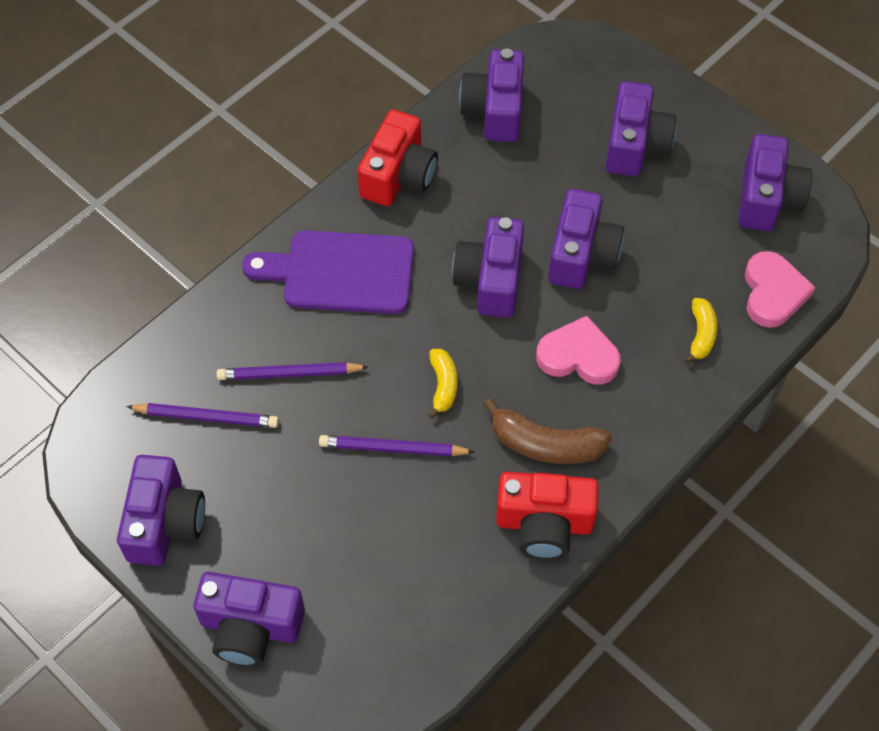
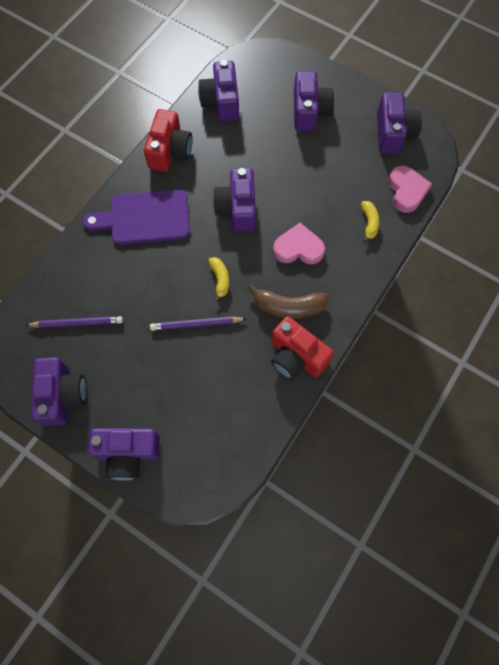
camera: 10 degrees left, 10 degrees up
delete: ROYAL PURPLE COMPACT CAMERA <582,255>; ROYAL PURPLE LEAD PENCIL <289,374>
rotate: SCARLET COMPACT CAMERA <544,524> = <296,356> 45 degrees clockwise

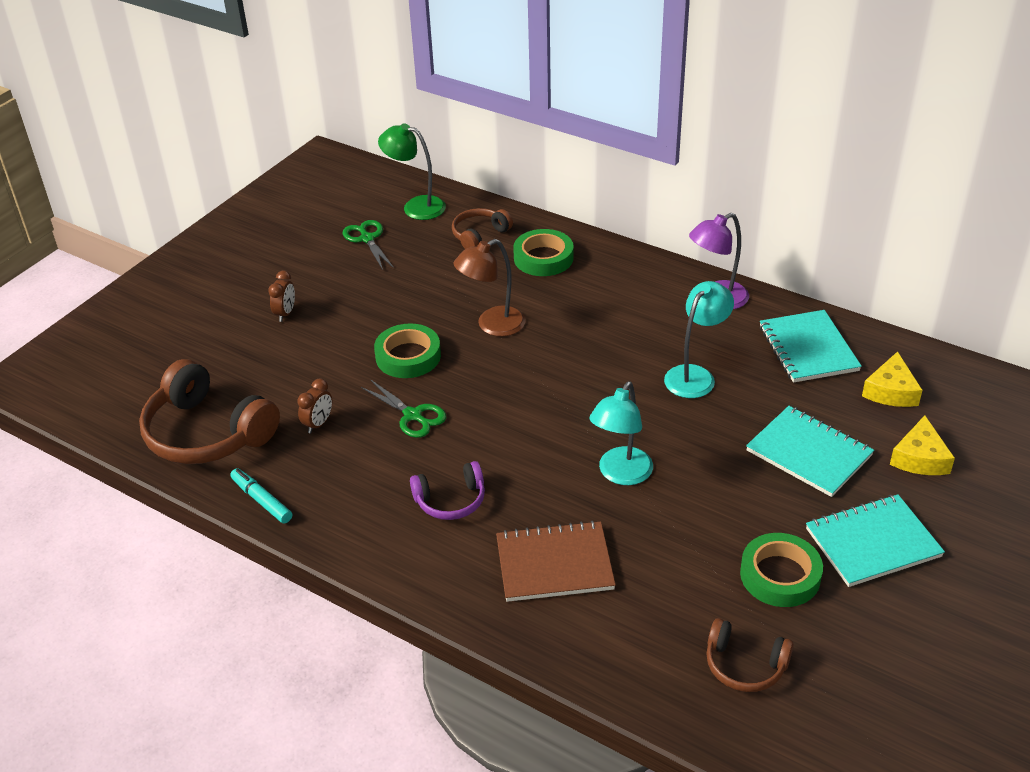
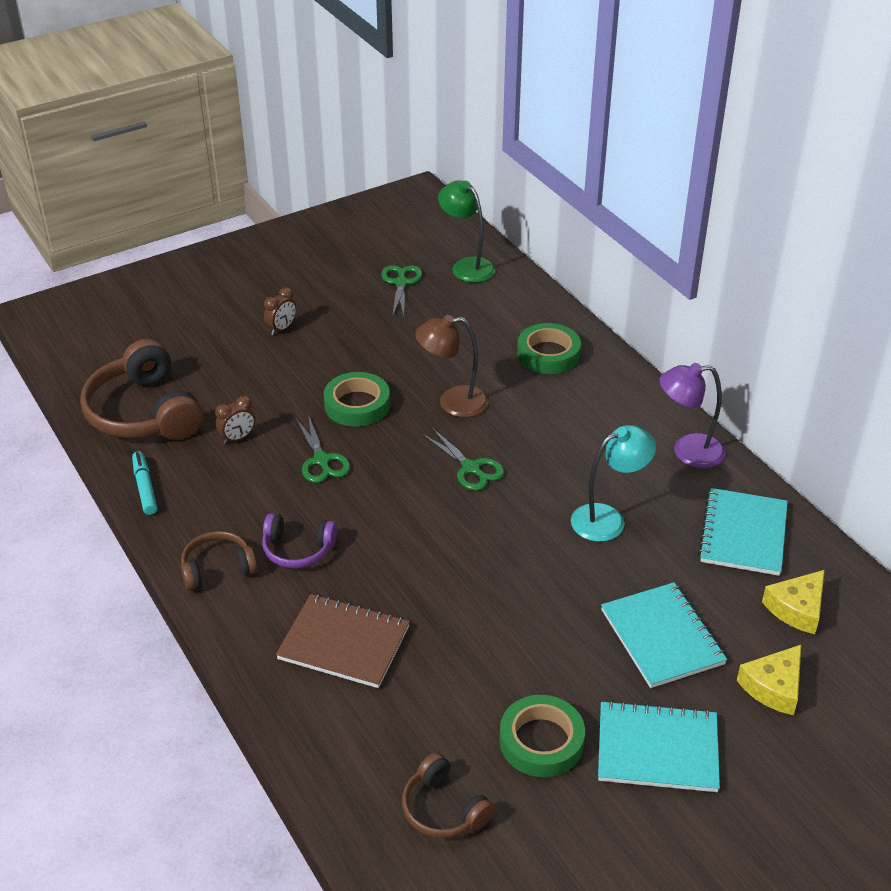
camera: 25 degrees right, 0 degrees up
delete: AQUA LAMP <620,474>
insert: GREEN SHEARS <471,468>
move: BROWN HEADSET <479,235> to <217,568>

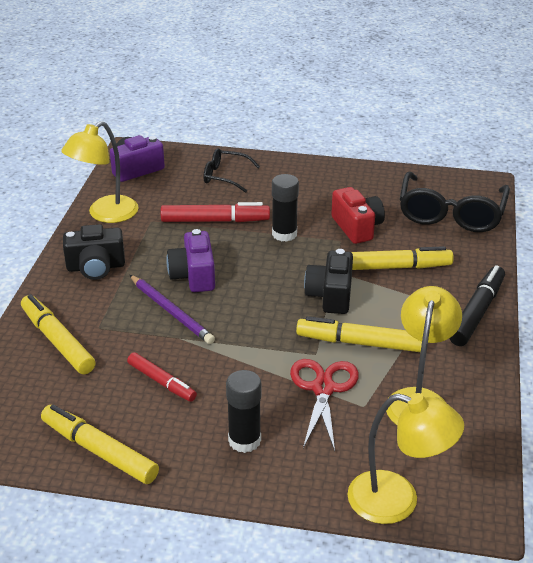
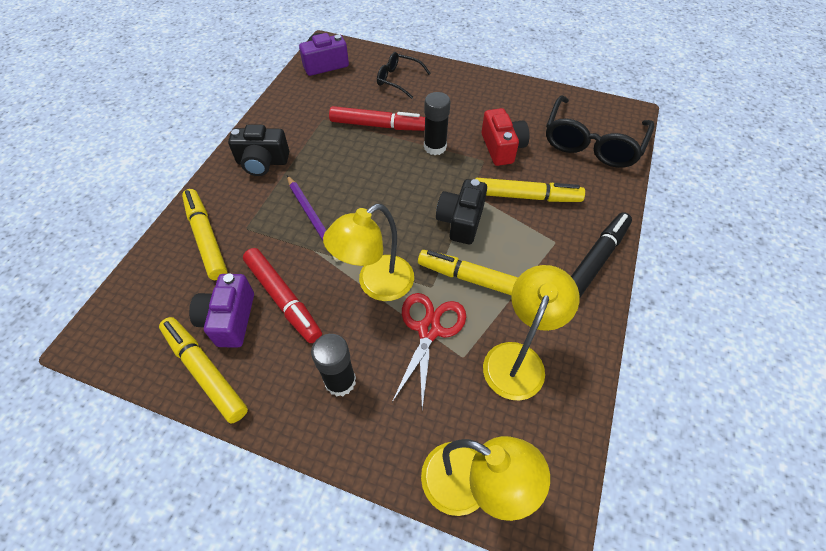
camera: 10 degrees right, 20 degrees up
move: YELLOW LAMP <105,214> to <376,285>; ROYAL PURPLE COMPACT CAMERA <193,276> to <229,319>
resize: SCARLET MARKER <162,382> = <283,298> x1.52

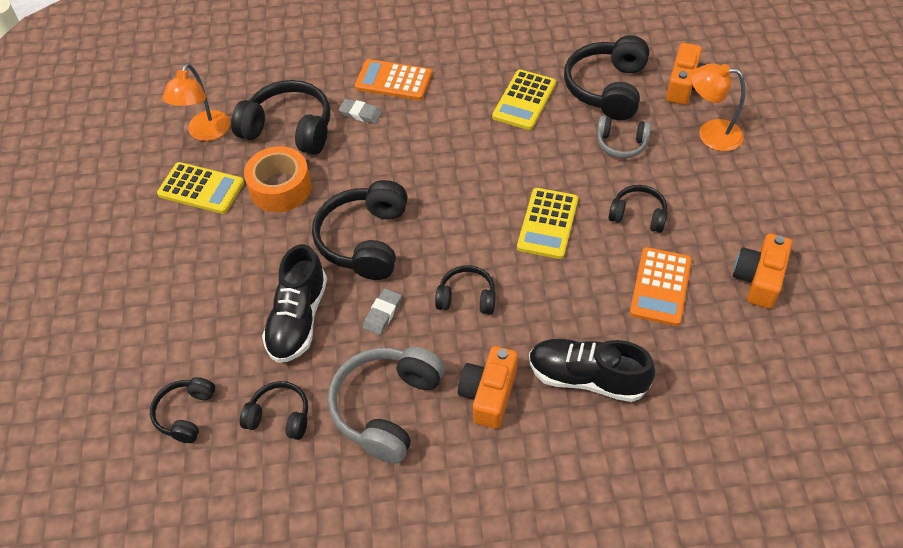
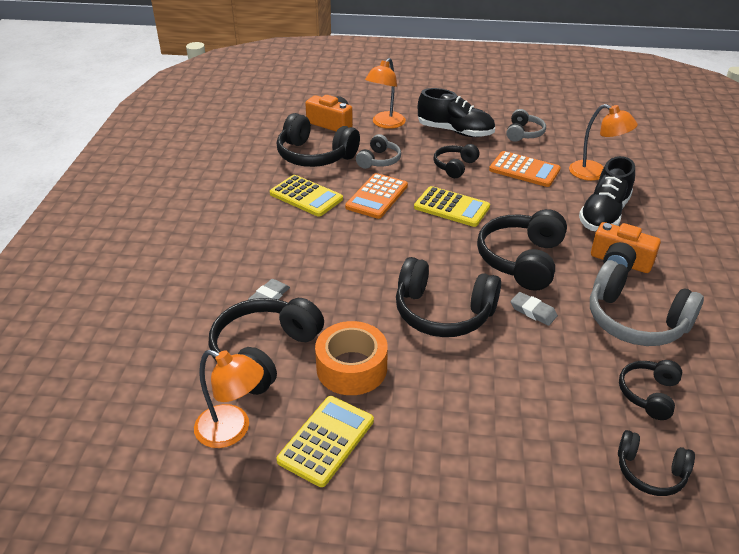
camera: 80 degrees left, 15 degrees down
insert: ORANGE LAMP <595,173>
move: ORANGE CALCULATOR <393,81> to <377,196>; JET-BLACK LACE-UP SHOE <298,319> to <455,131>
replace: ORANGE COMPACT CAMERA <758,279> to ASH-GREY HEADSET <523,133>
resize: JET-BLACK HEADSET <467,297> = <521,260> x1.77

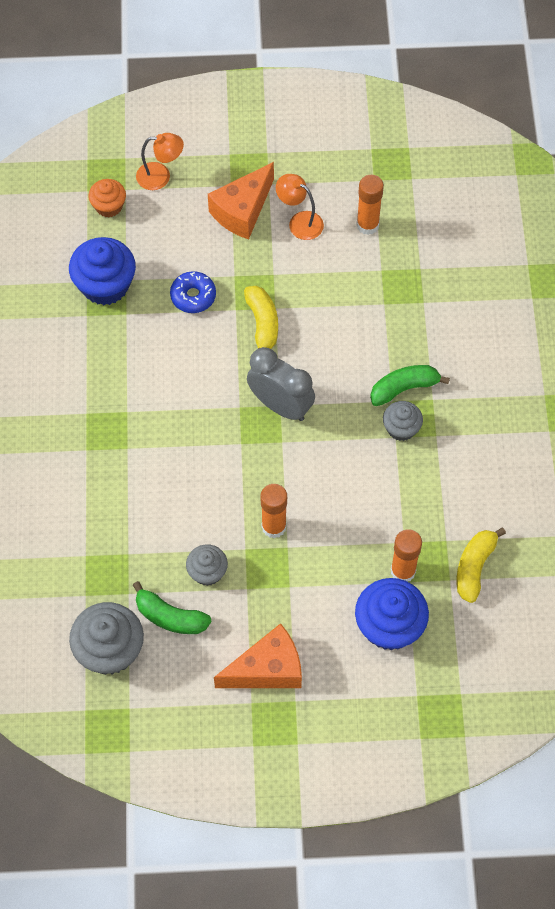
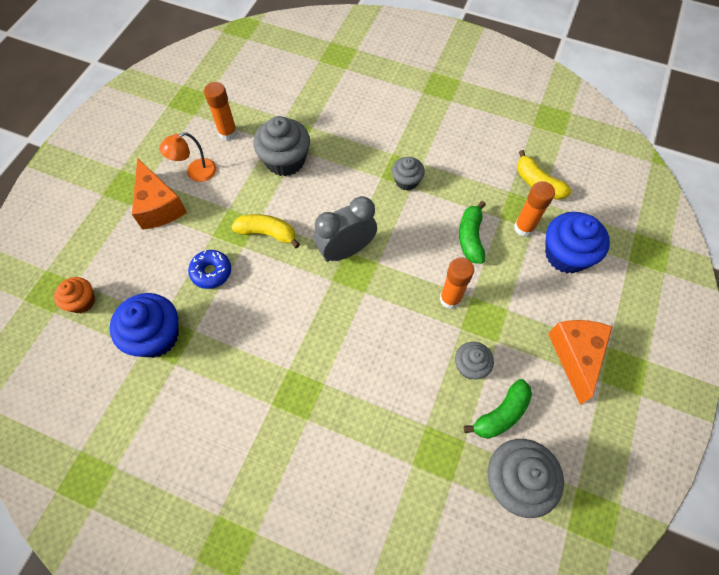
camera: 65 degrees left, 0 degrees up
delete: ORANGE LAMP <160,176>
insert: ASH-GREY FAIRY CAKE <285,160>
move: GREEN BANANA <404,388> to <470,237>

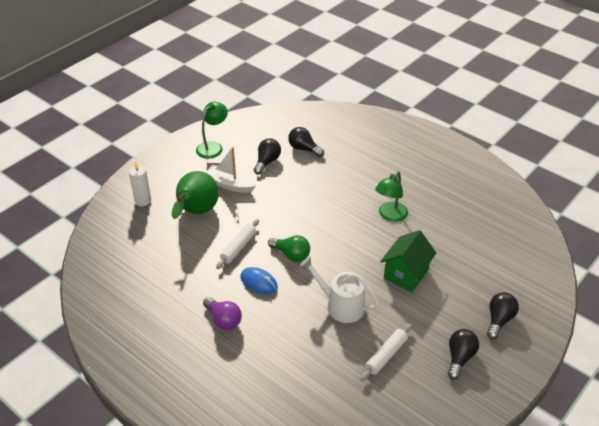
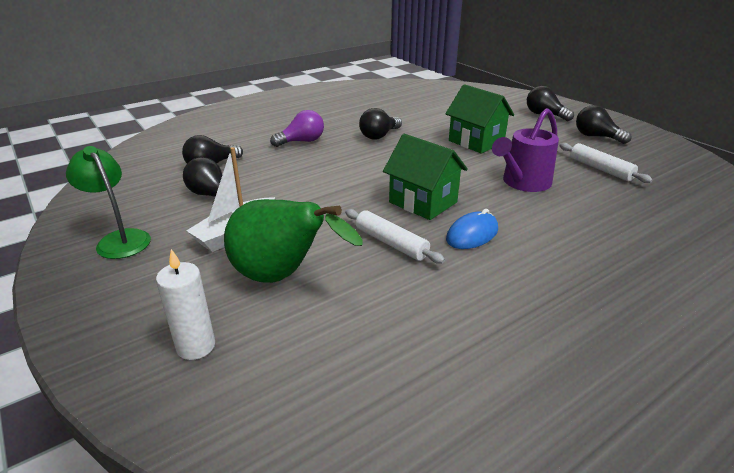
camera: 75 degrees left, 10 degrees down
move: ROYAL PURPLE LIGHT BULB <223,320> to <302,141>
replace: GREEN LAMP <390,216> to JET-BLACK LIGHT BULB <379,136>; GREEN LIGHT BULB <291,255> to GREEN HOUSE <423,202>
recolor: WHITE WATERING CAN <341,306> to ROYAL PURPLE WATERING CAN <523,182>

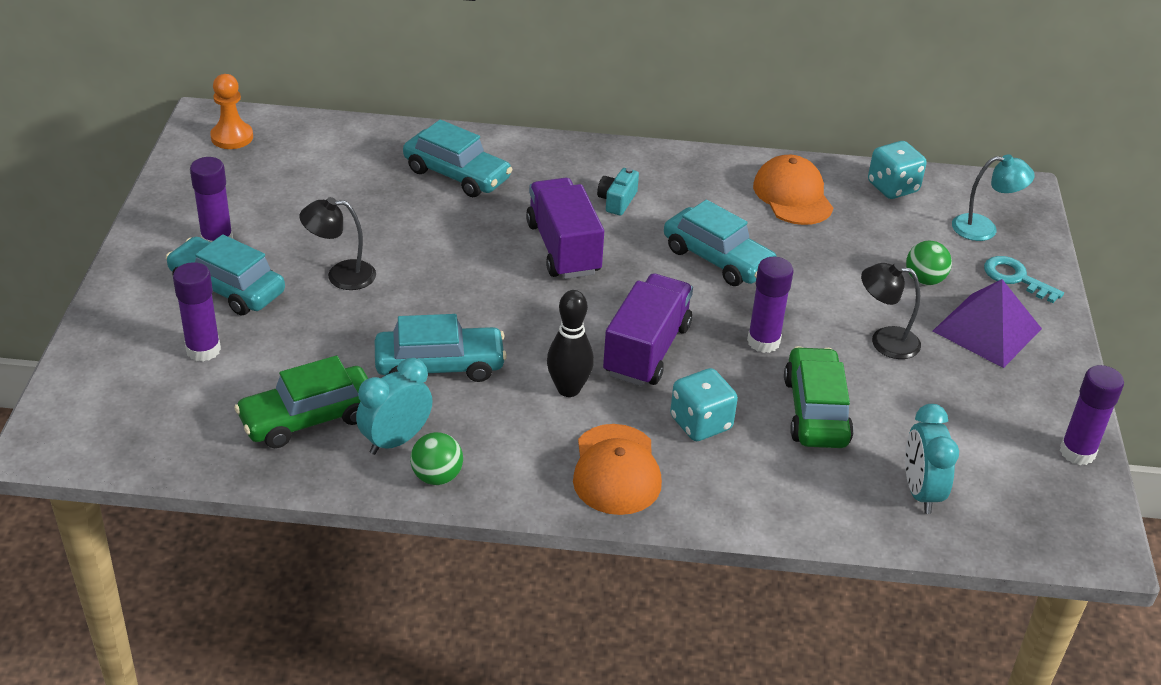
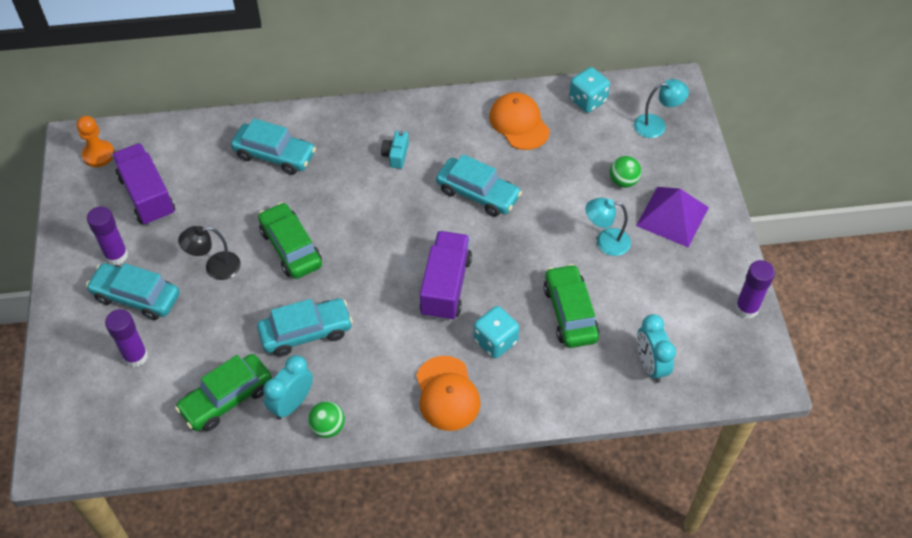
camera: 10 degrees left, 15 degrees up
delete: AQUA LATCHKEY <1015,278>; ROYAL PURPLE GLUE STICK <763,342>; JET-BLACK TENPIN <568,389>
insert: GREEN CAR <291,247>
move: ROYAL PURPLE TRUCK <563,248> to <147,196>
recolor: JET-BLACK LAMP <884,341> to AQUA LAMP <605,242>

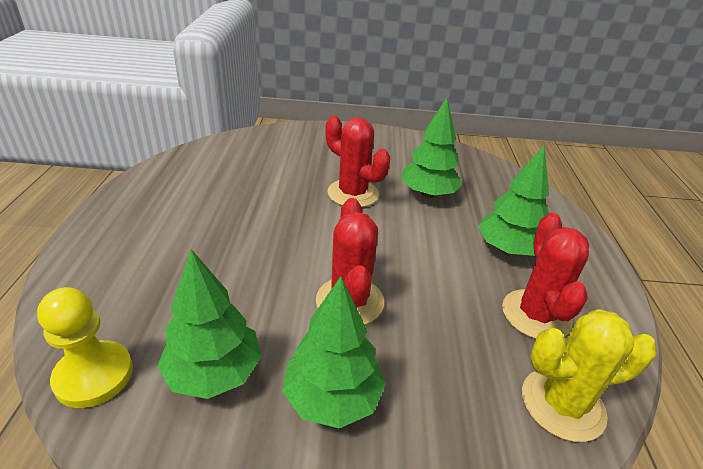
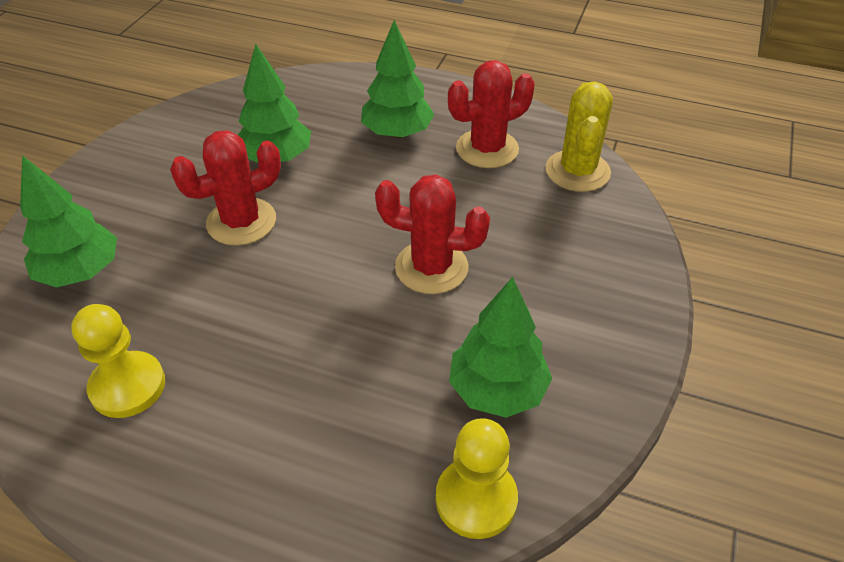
camera: 70 degrees left, 10 degrees up
insert: YELLOW CHESS PAWN <128,386>
move: GREEN TOY TREE <332,398> to <80,272>
rotate: SCARLET CACTUS <536,315> = <487,149> 45 degrees counterclockwise

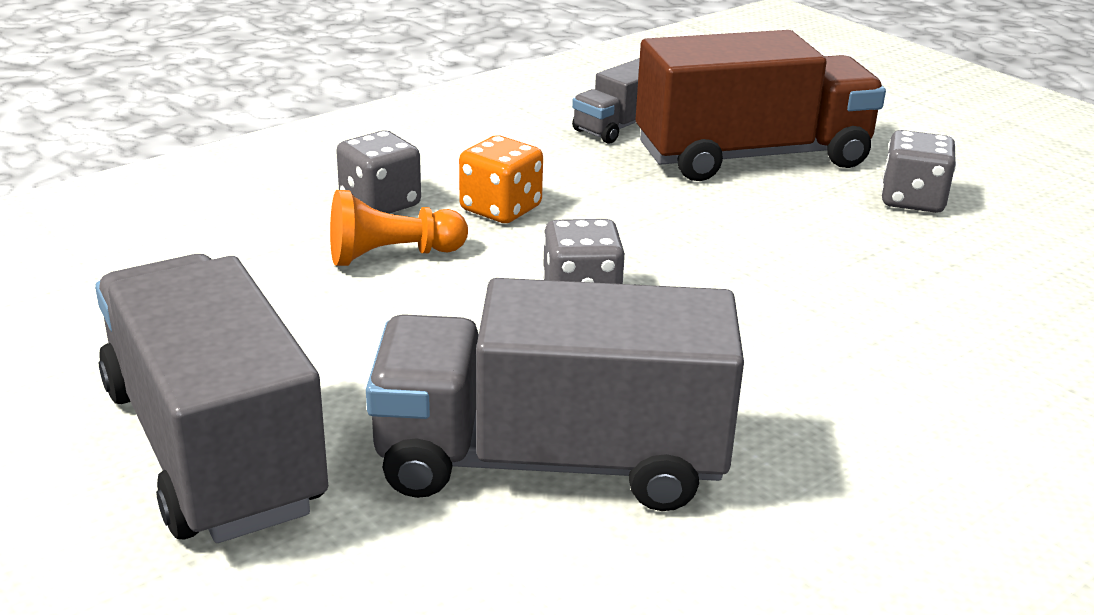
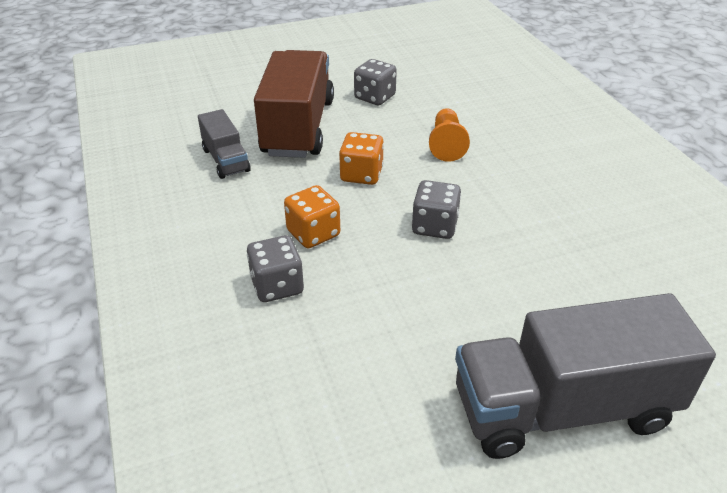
camera: 70 degrees left, 10 degrees up
delete: ASH-GREY TRUCK <551,461>
insert: ORANGE DIE <361,174>
move: ORANGE CHESS PAWN <392,255> to <446,144>

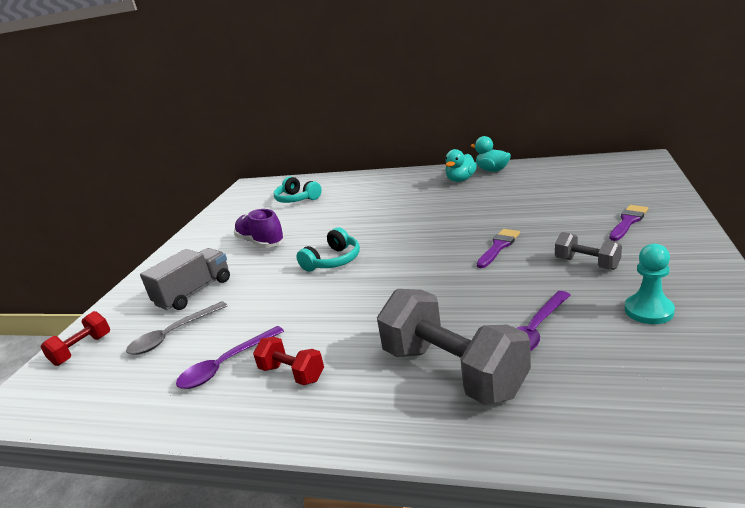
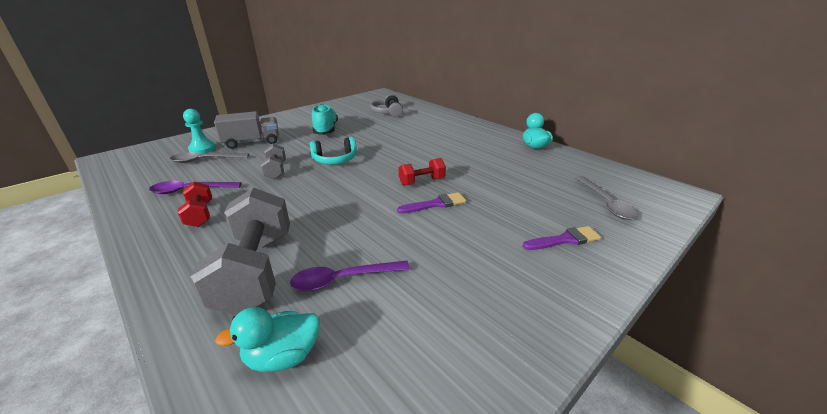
camera: 30 degrees right, 5 degrees up
insert: ASH-GREY TEASPOON <606,203>
move: AQUA RUBBER DUCK <461,180> to <283,356>; ASH-GREY DUMBBELL <587,263> to <275,170>; AQUA CHESS PAWN <648,311> to <202,149>; SCARLET DUMBBELL <82,349> to <422,181>
recolor: AQUA HEADSET <297,199> to ASH-GREY HEADSET <387,112>; ROYAL PURPLE LACE-UP SHOE <261,242> to AQUA LACE-UP SHOE <326,130>

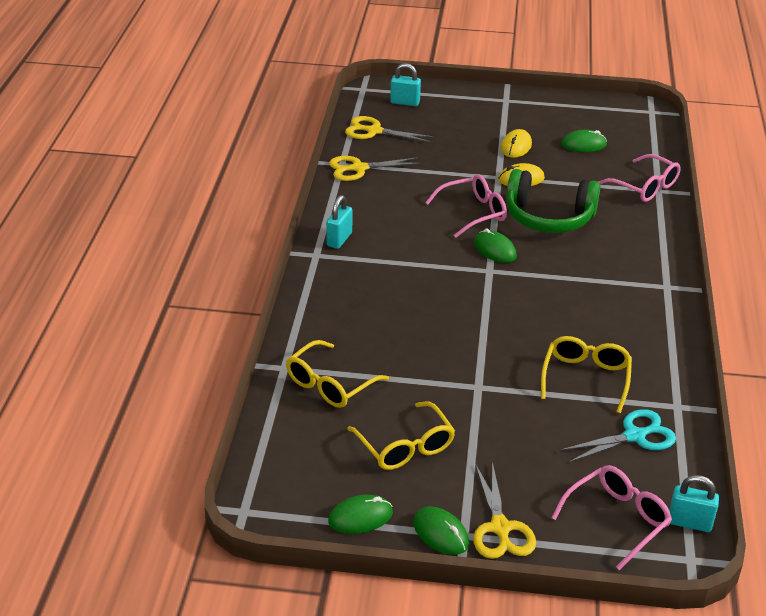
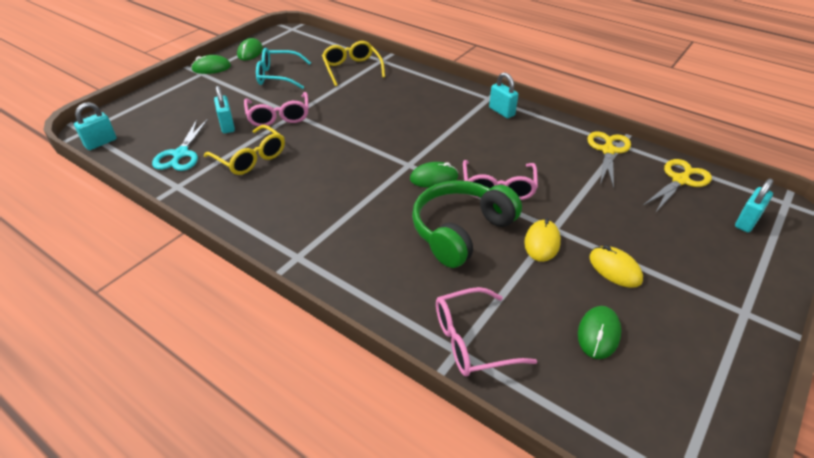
camera: 120 degrees right, 5 degrees up
delete: YELLOW SHEARS <500,528>
insert: AQUA LOCK <227,126>
move: ROSE-PINK EYEGLASSES <617,520> to <278,116>
recolor: YELLOW EYEGLASSES <405,446> to AQUA EYEGLASSES <278,76>

